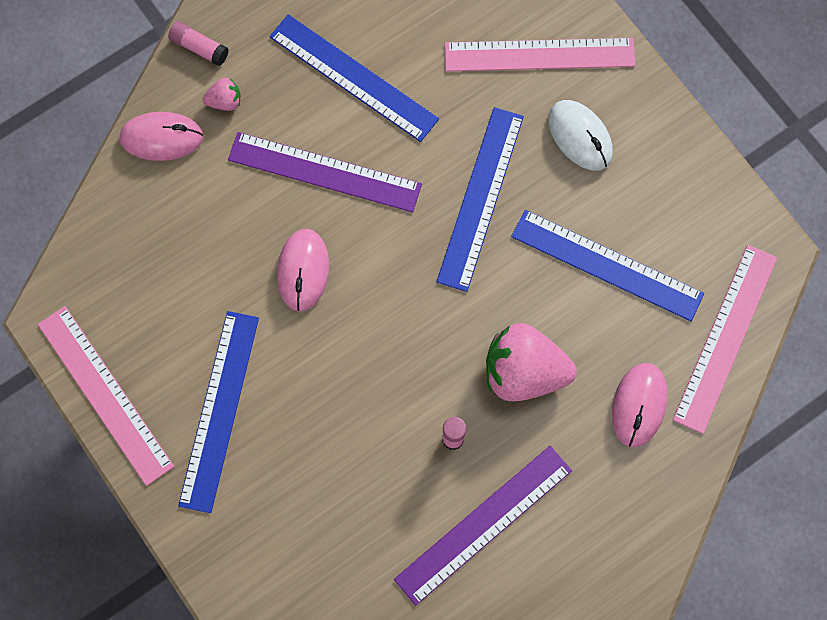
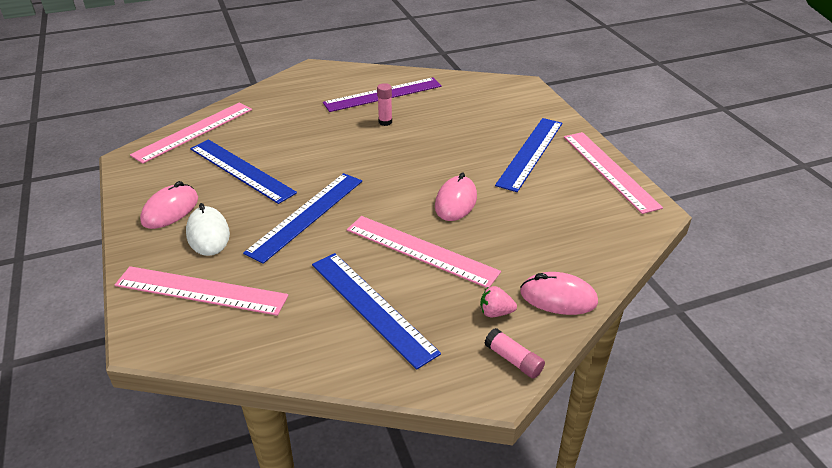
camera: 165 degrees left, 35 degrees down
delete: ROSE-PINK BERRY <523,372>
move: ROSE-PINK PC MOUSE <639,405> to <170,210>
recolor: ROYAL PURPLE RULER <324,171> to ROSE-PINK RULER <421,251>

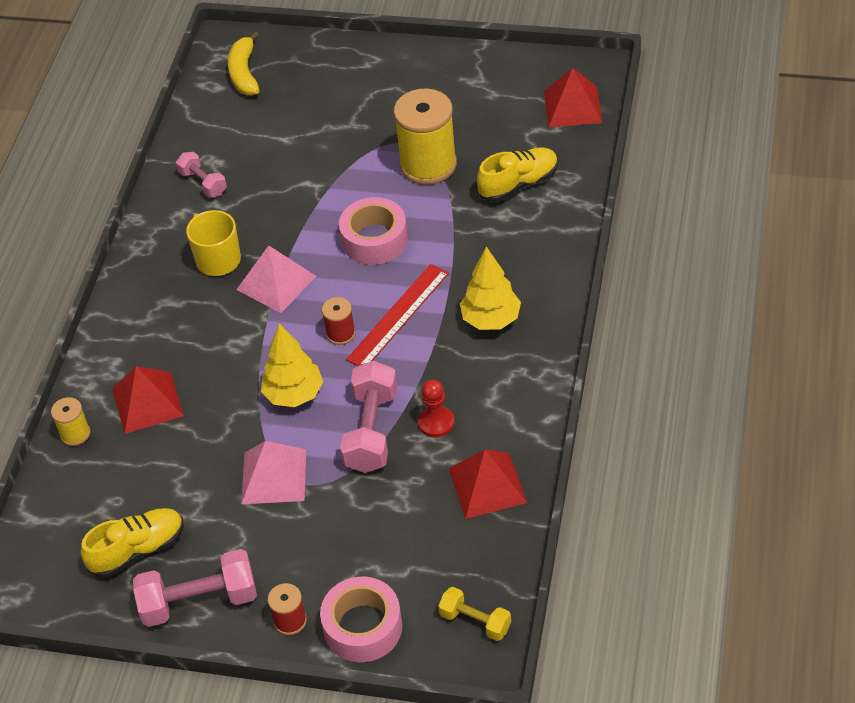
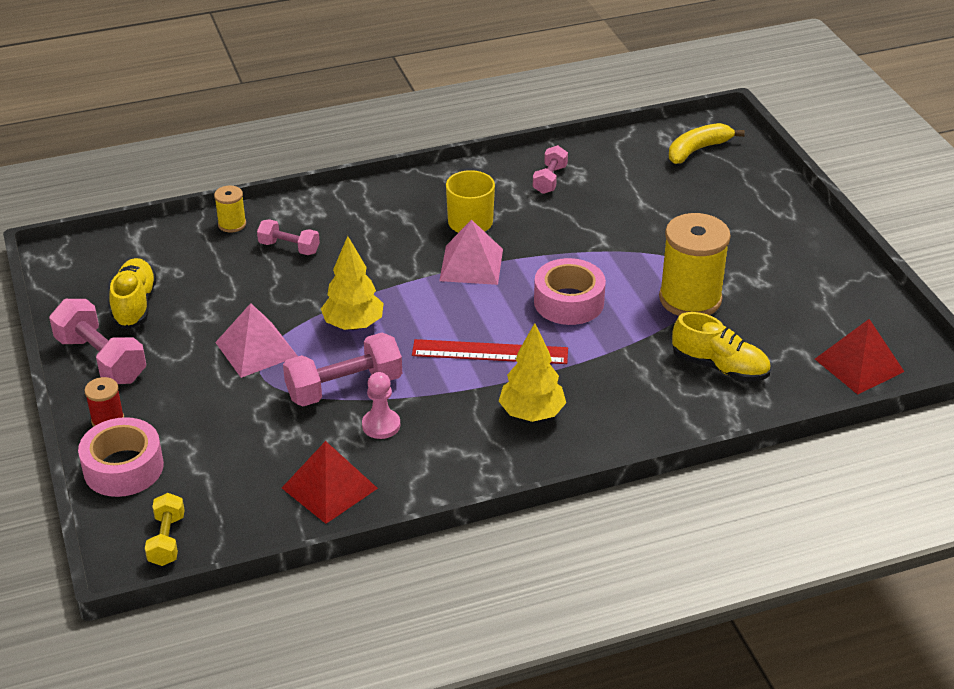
camera: 55 degrees right, 10 degrees down
delete: SCARLET BOBBIN <340,334>
replace: SCARLET PYRAMID SHAPE <147,402> to ROSE-PINK DUMBBELL <289,247>
recolor: SCARLET CHESS PAWN <436,423> to ROSE-PINK CHESS PAWN <381,425>
rotate: YELLOW LACE-UP SHOE <138,550> = <135,305> 120 degrees counterclockwise

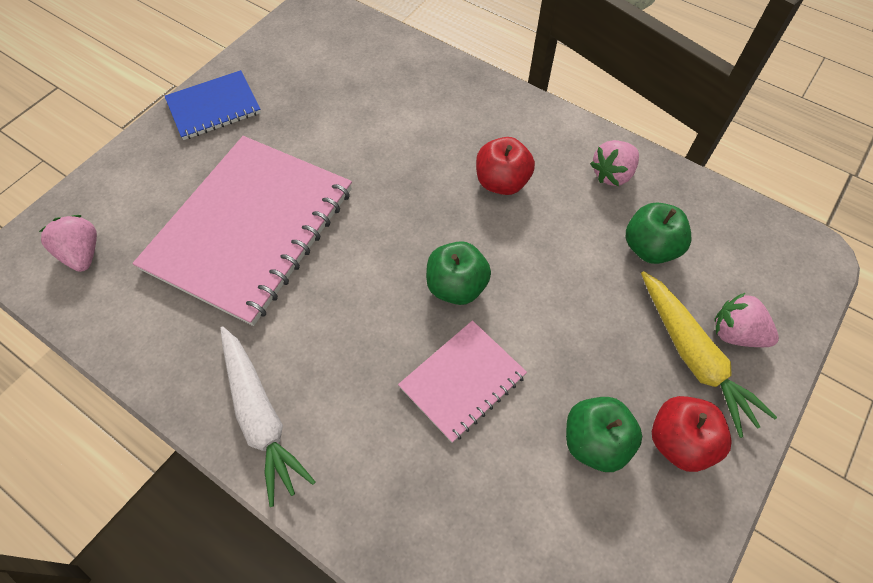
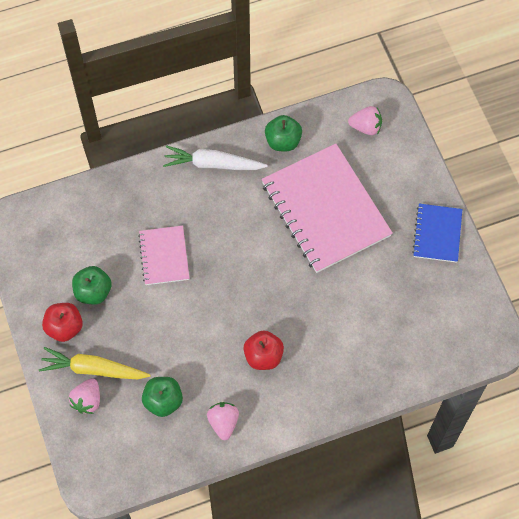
camera: 125 degrees right, 5 degrees up
move: GREEN APPLE FRUIT <456,286> to <283,141>
rotate: ROSE-PINK BERRY <735,333> = <87,400> 135 degrees clockwise

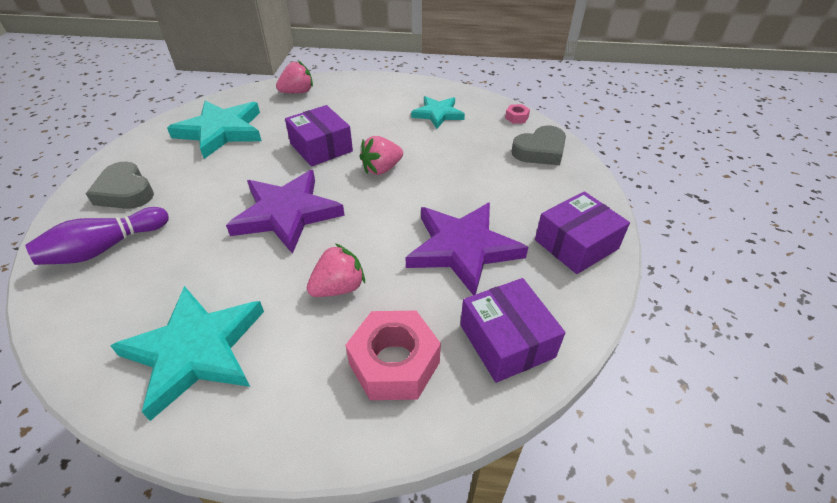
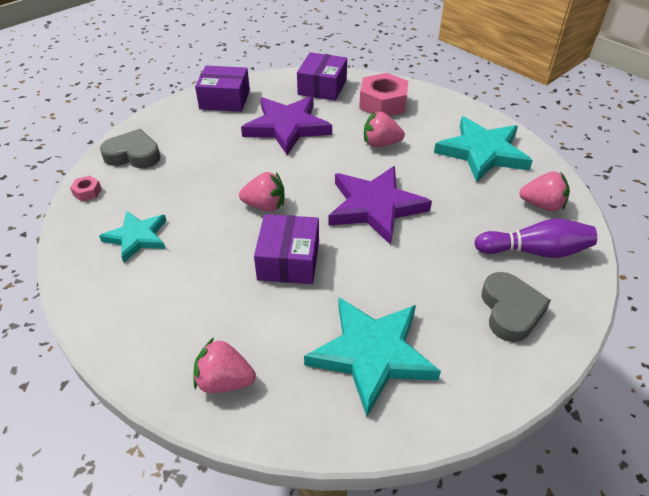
camera: 140 degrees left, 0 degrees up
insert: ROSE-PINK BERRY <542,205>

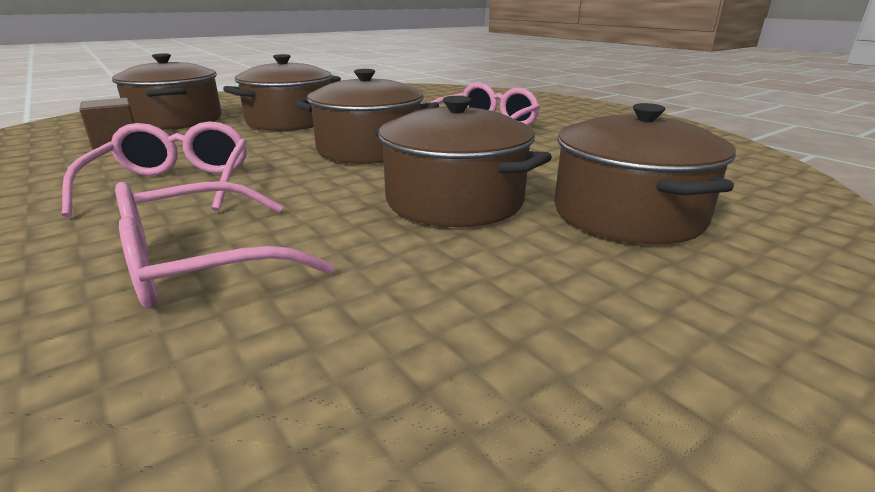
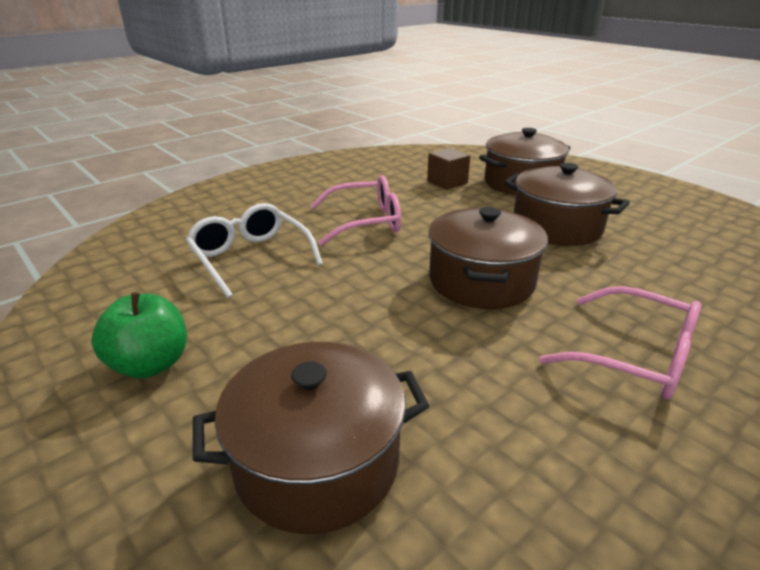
camera: 85 degrees right, 5 degrees up
delete: BROWN COOKING POT <454,201>
insert: GREEN APPLE FRUIT <150,364>
recolor: ROSE-PINK EYEGLASSES <200,263> to WHITE EYEGLASSES <250,257>

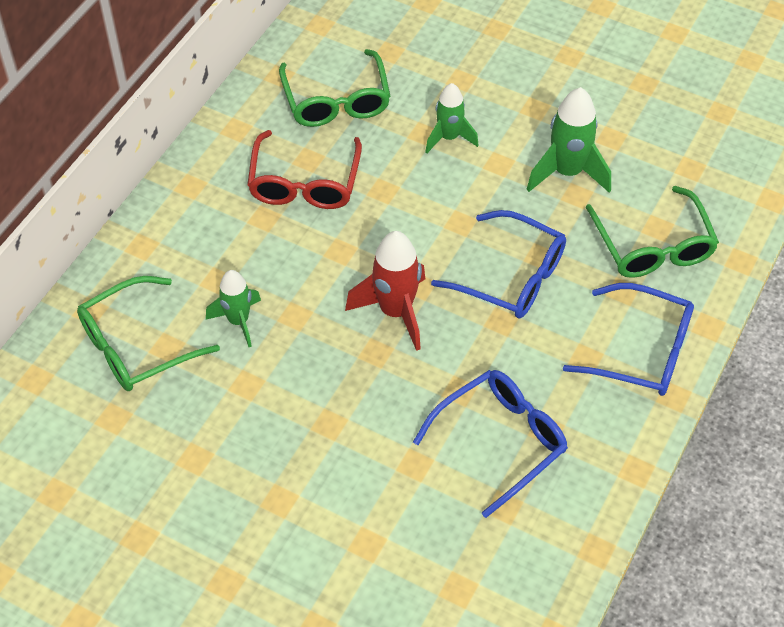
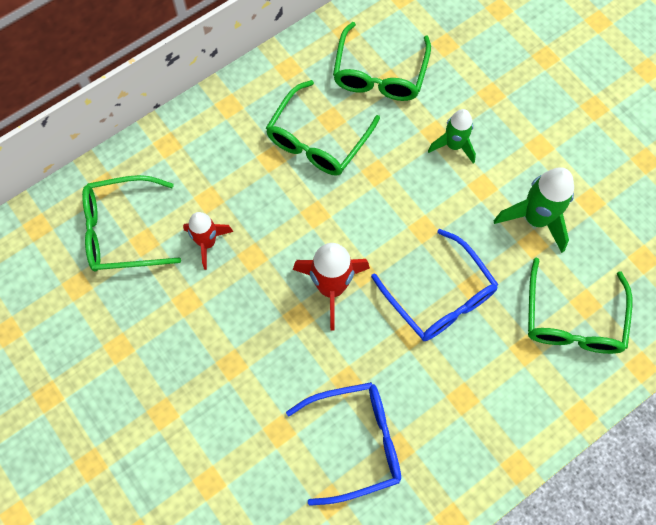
camera: 25 degrees right, 15 degrees up
delete: BLUE EYEGLASSES <641,351>
recolor: SCARLET EYEGLASSES <305,182> to GREEN EYEGLASSES <318,139>; GREEN SPACESHIP <238,321> to SCARLET SPACESHIP <207,243>

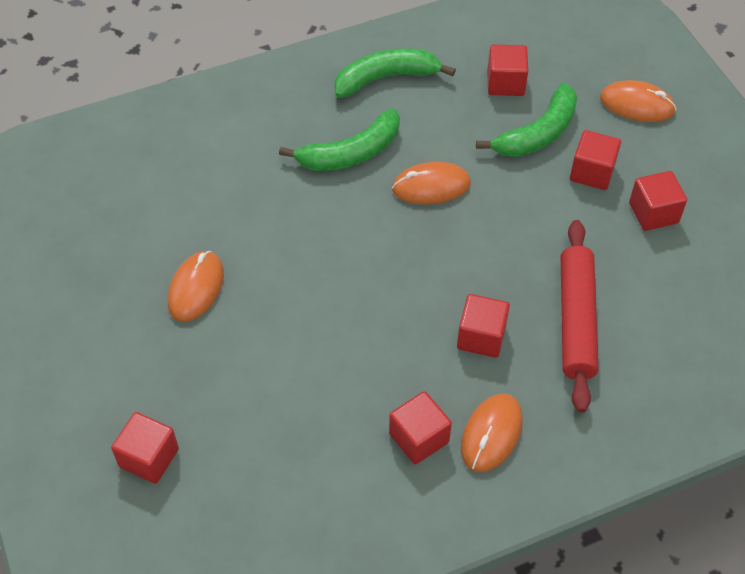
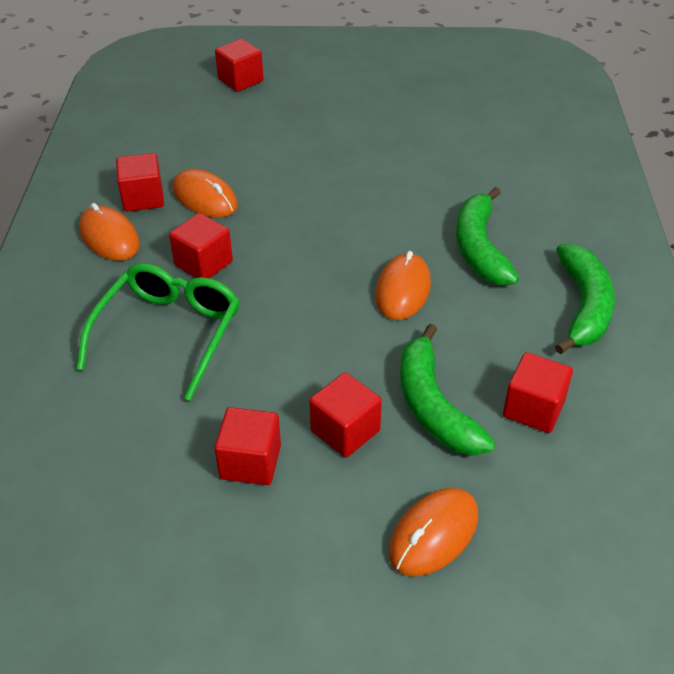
camera: 115 degrees right, 10 degrees down
move: ORANGE PC MOUSE <196,288> to <205,198>
replace: SCARLET DOUGH ROLLER <576,320> to GREEN EYEGLASSES <168,334>

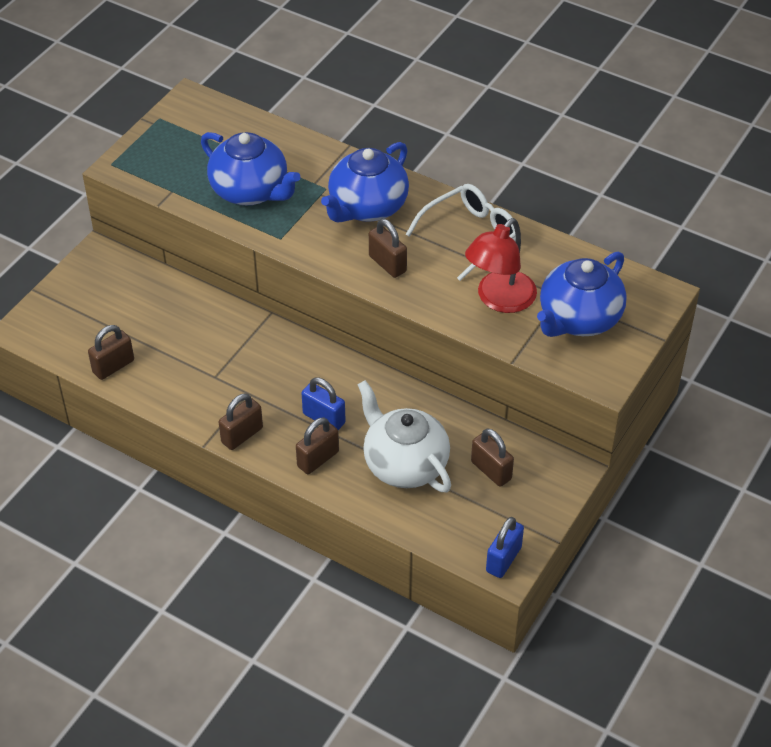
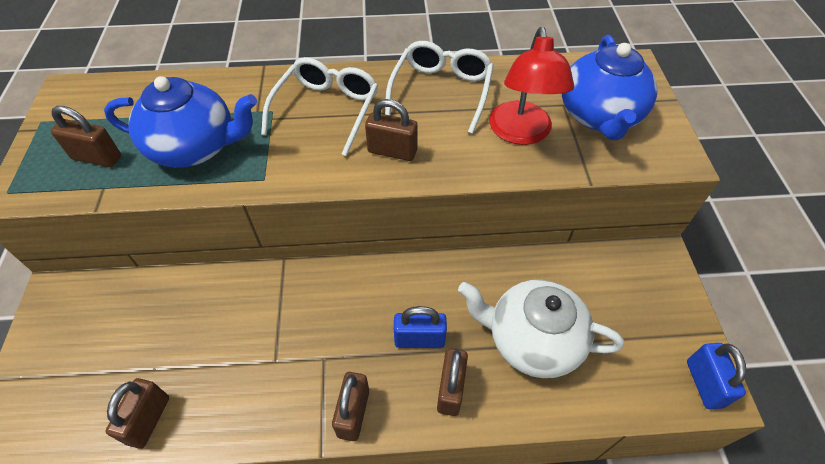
camera: 35 degrees left, 5 degrees up
move: BROWN LOCK <491,470> to <97,157>
replace: BLUE TEA POT <367,207> to WHITE EYEGLASSES <327,109>

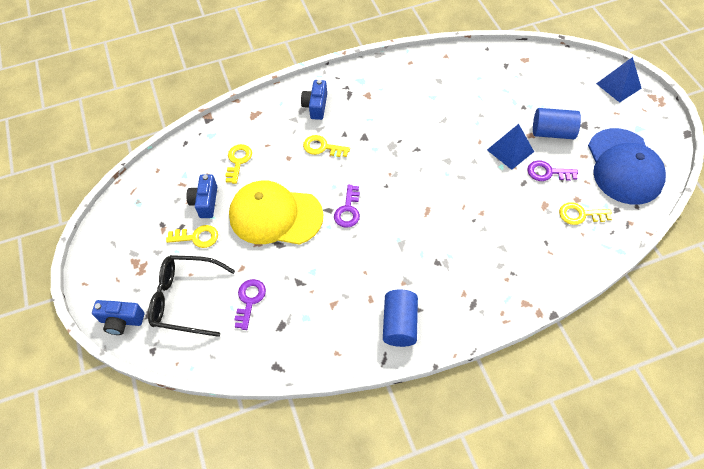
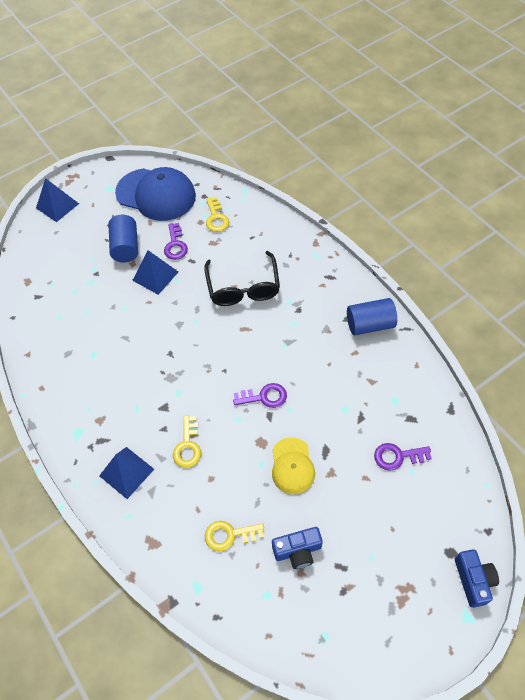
camera: 105 degrees left, 0 degrees up
delete: YELLOW LATCHKEY <197,237>
move: JET-BLACK EYEGLASSES <185,299> to <243,287>
replace: BLUE COMPACT CAMERA <316,106> to BLUE PYRAMID SHAPE <126,472>
rotate: BLUE BASEBALL CAP <624,166> = <156,194> 45 degrees clockwise
resize: YELLOW BASEBALL CAP <275,215> = <292,466> x0.55

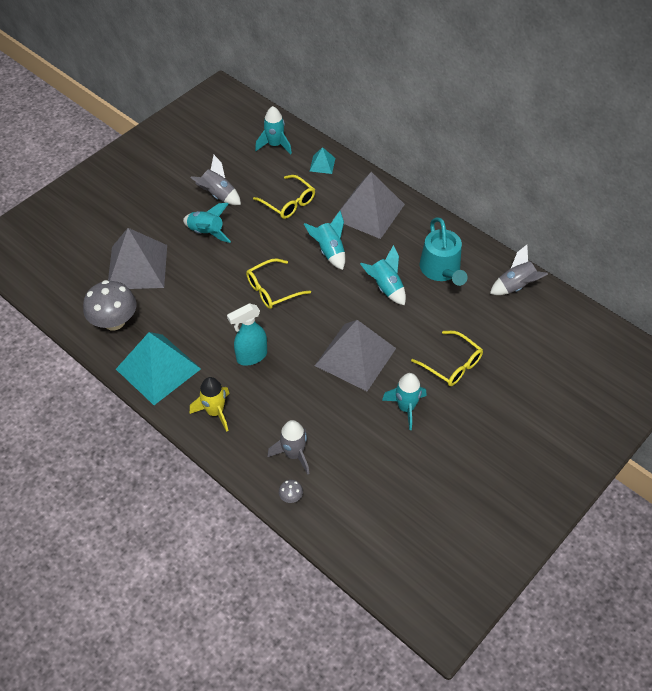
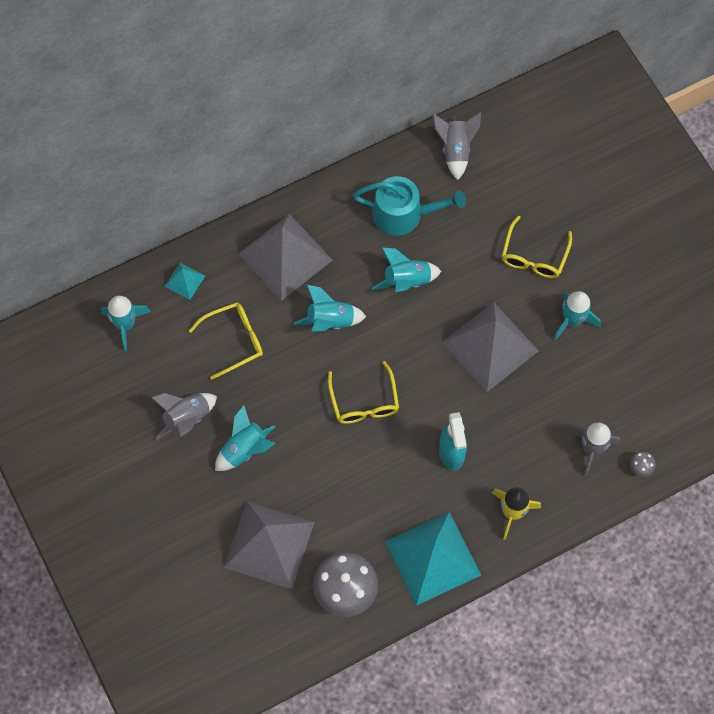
camera: 70 degrees left, 15 degrees up
rotate: YELLOW EYEGLASSES <451,364> = <534,255> 135 degrees clockwise

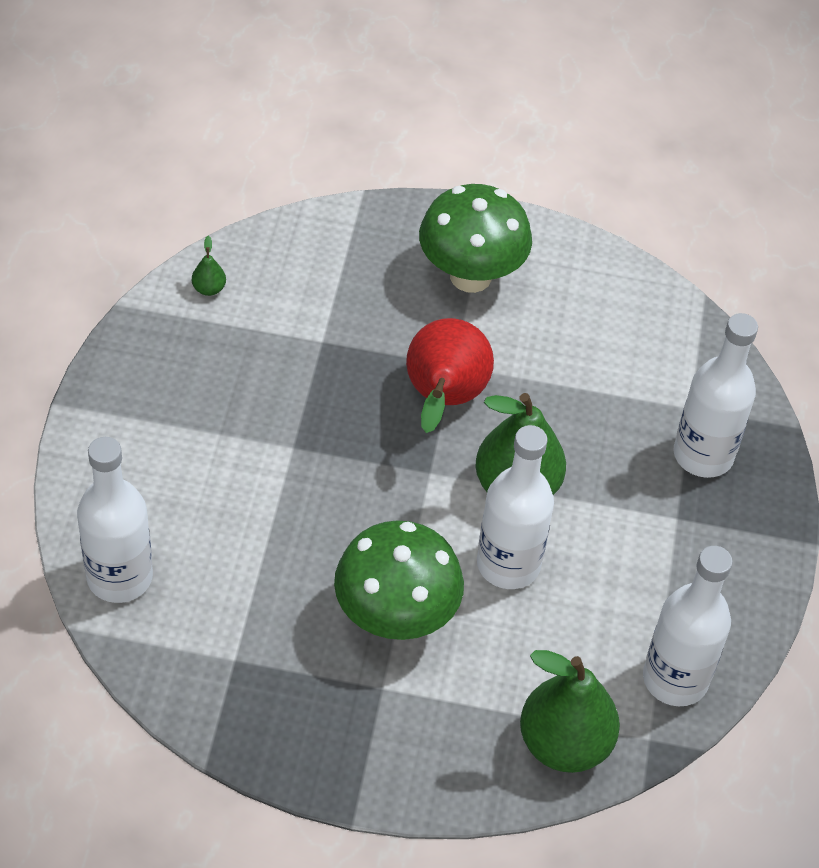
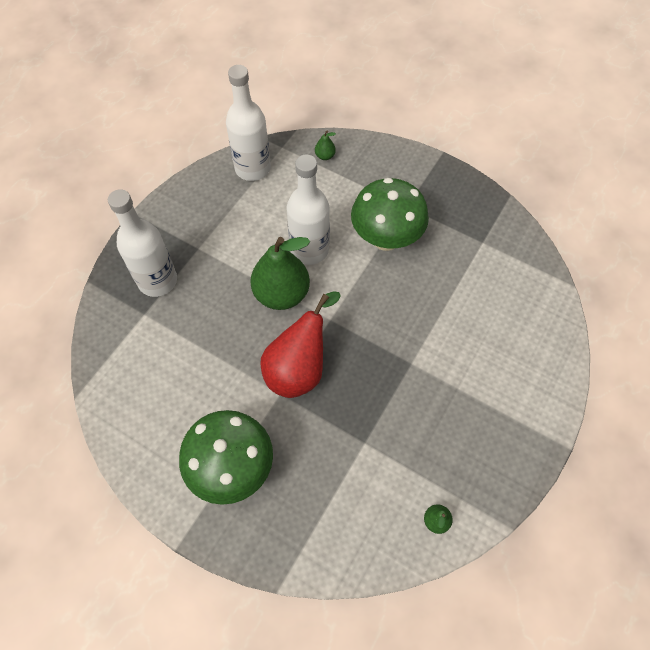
camera: 155 degrees left, 10 degrees up
delete: WHITE FLASK <119,577>
resize: GREEN PEAR FRUIT <564,744> = <325,156> x0.41

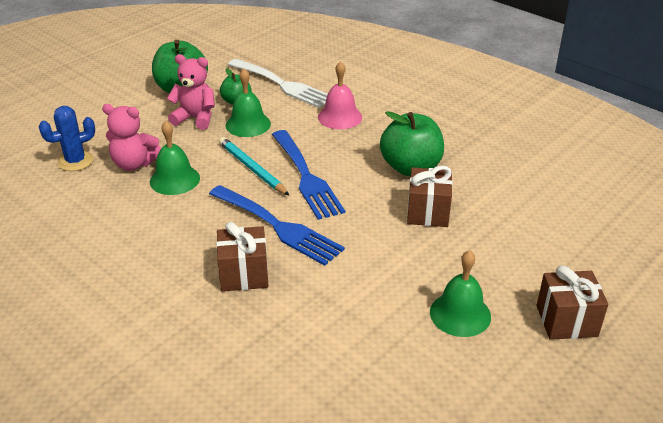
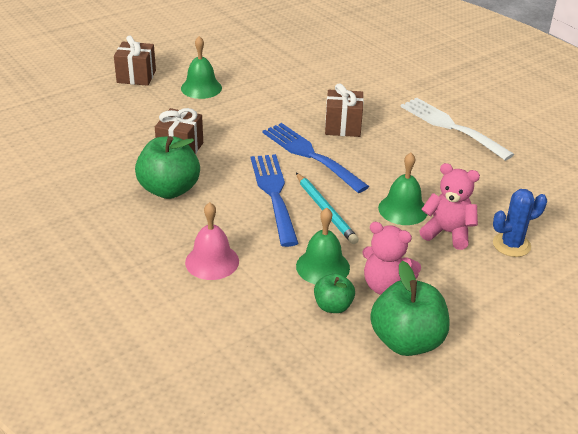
camera: 170 degrees left, 0 degrees up
move: WHITE TABLE FORK <283,85> to <451,126>

